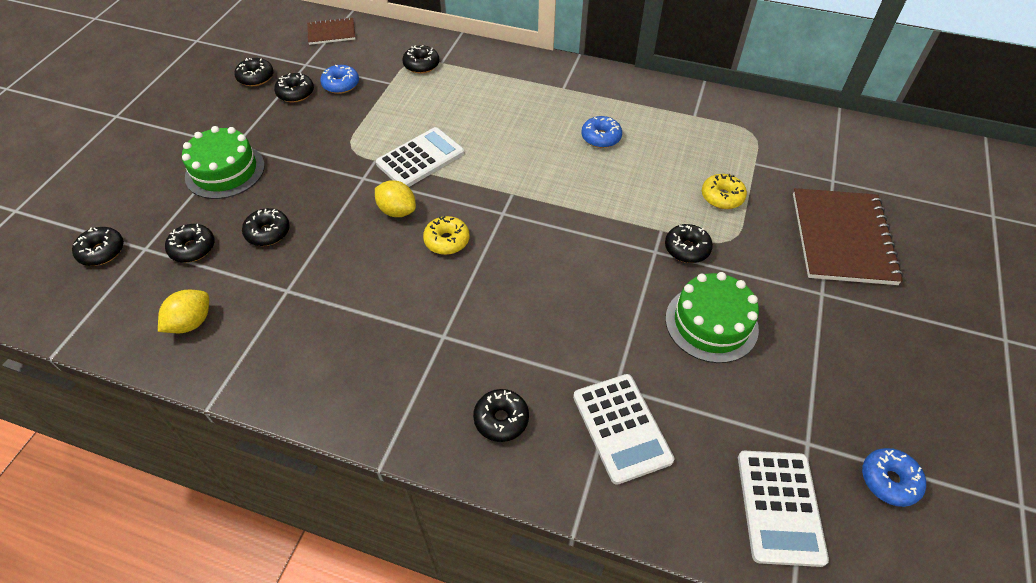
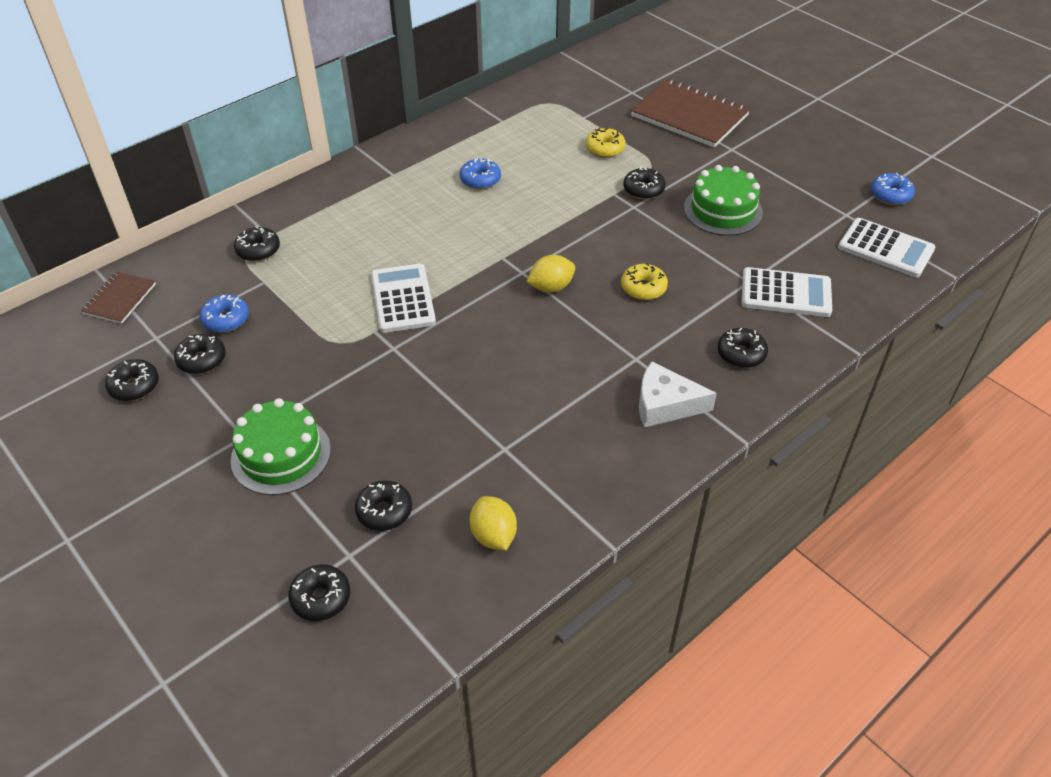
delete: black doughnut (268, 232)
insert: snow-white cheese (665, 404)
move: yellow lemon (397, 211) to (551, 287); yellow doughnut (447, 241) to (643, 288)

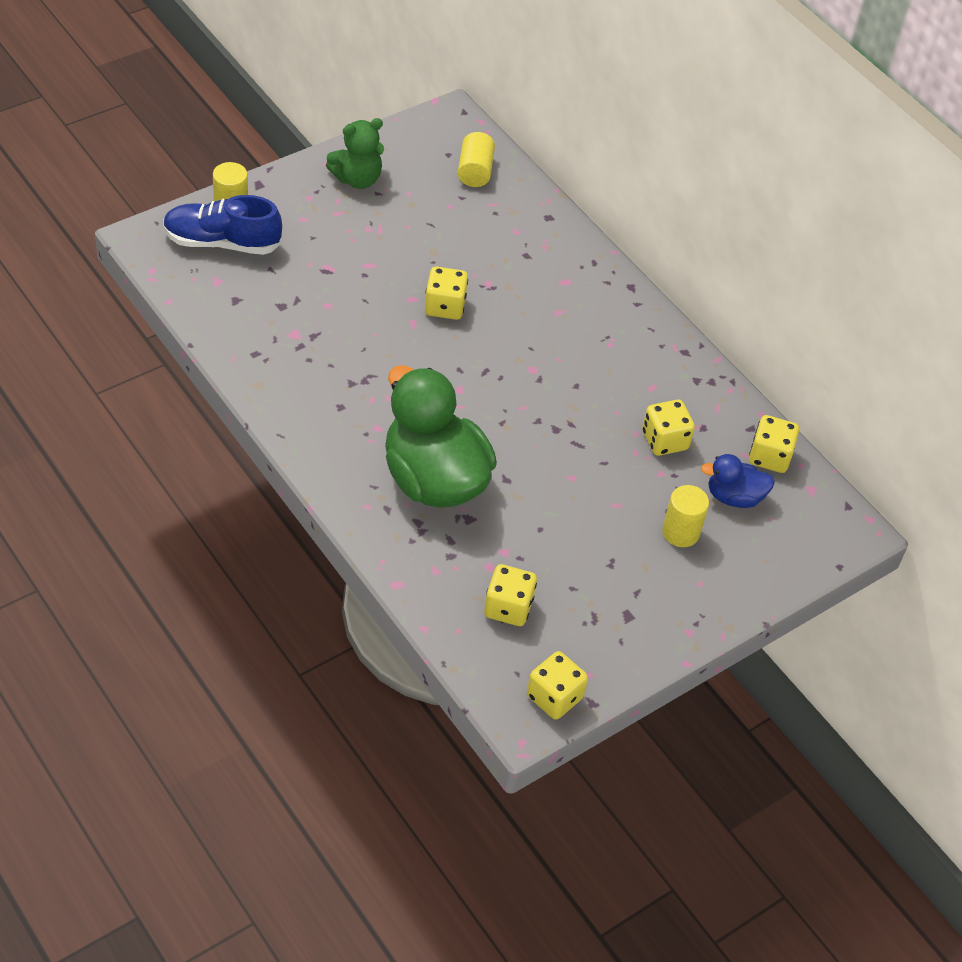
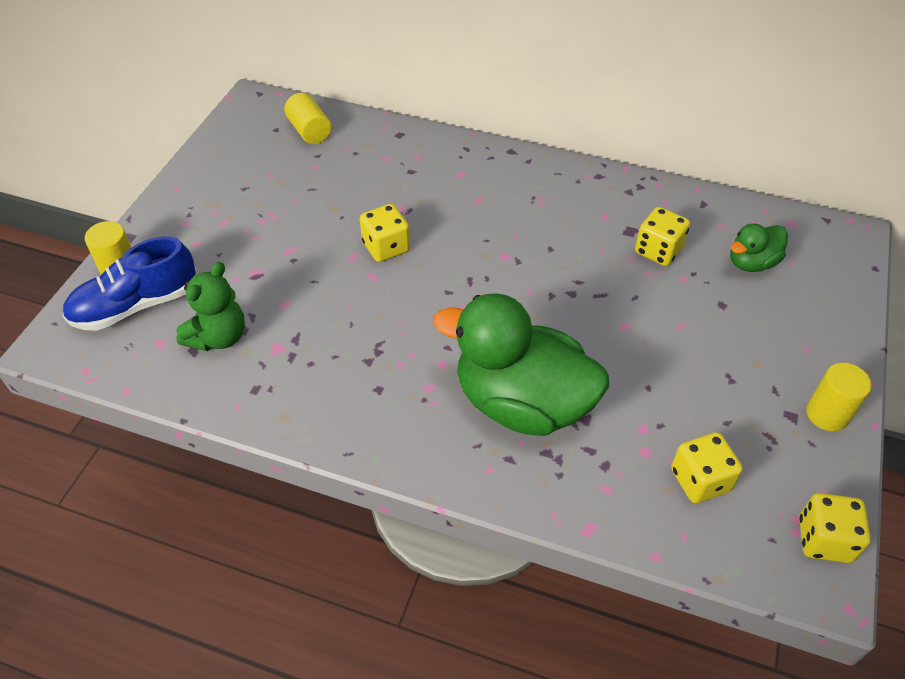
delete: yellow die (769, 457)
move: leaf-green stuffed bear (357, 179) to (219, 337); yellow solid cylinder (680, 532) to (827, 414)
recolor: blue duck (734, 497) to leaf-green duck (751, 263)

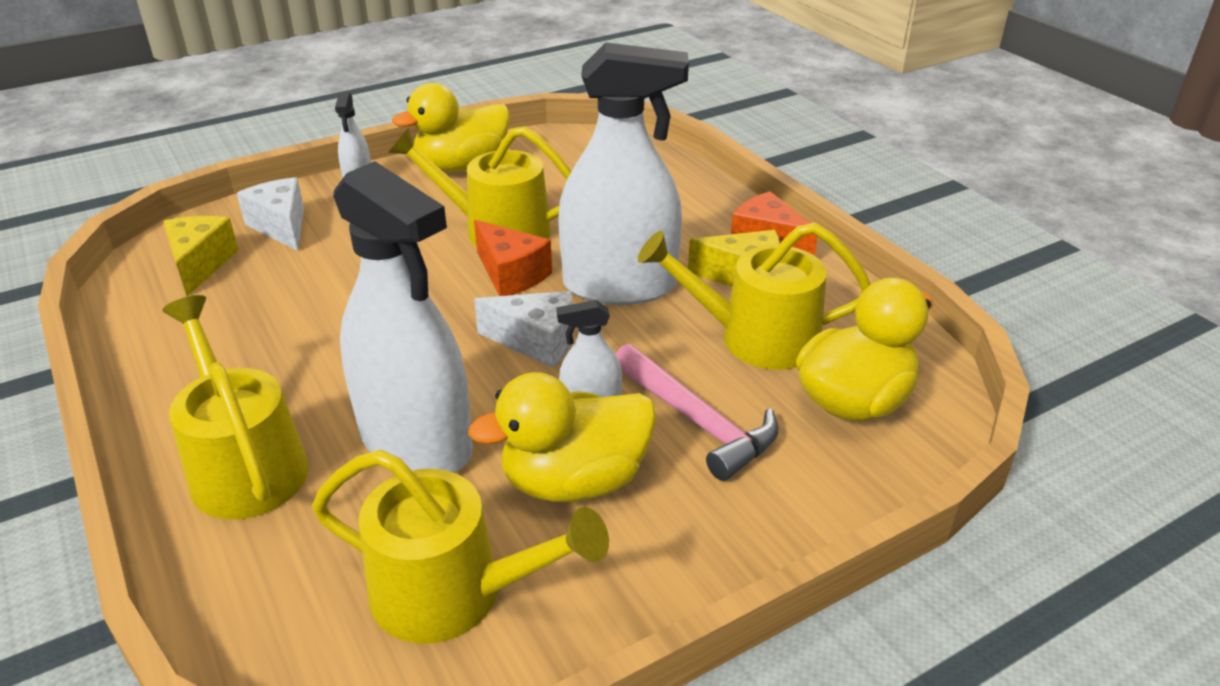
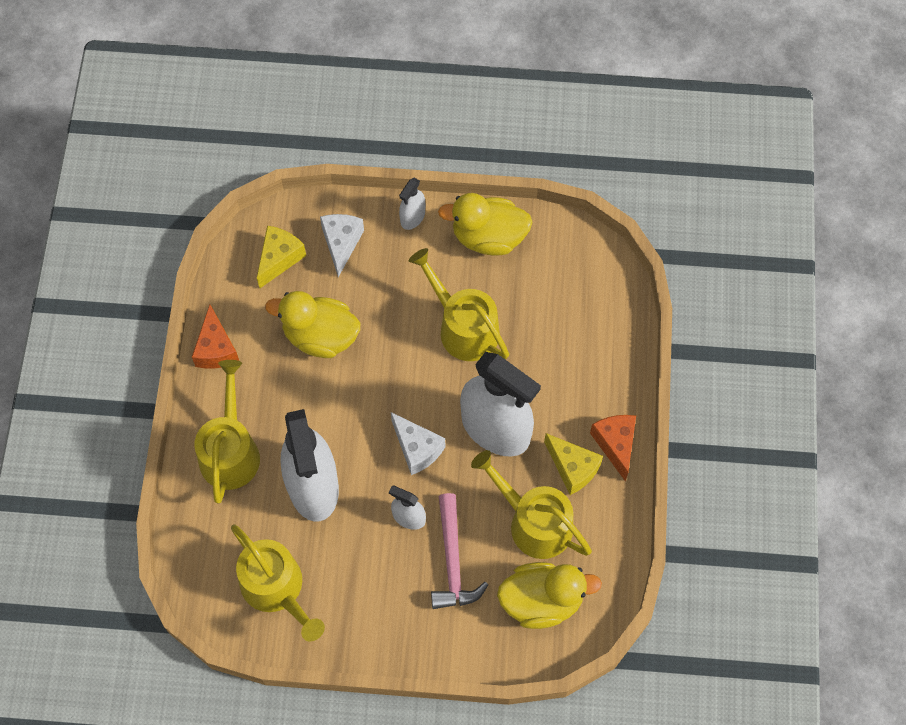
move: orange-coloured cheese (511, 275) to (216, 349); yellow duck (574, 481) to (320, 336)

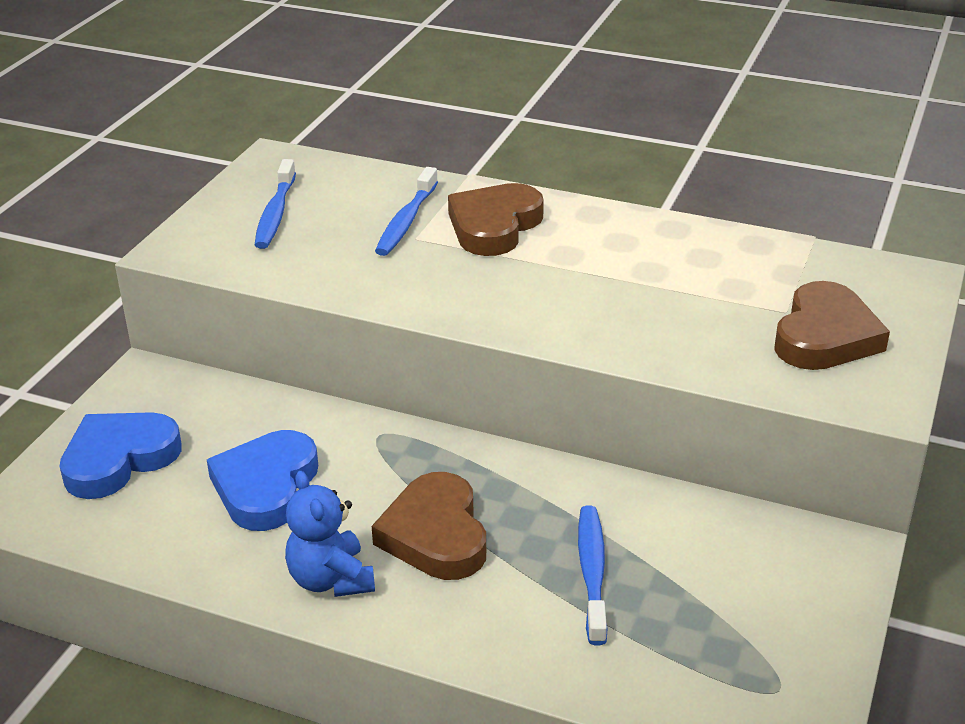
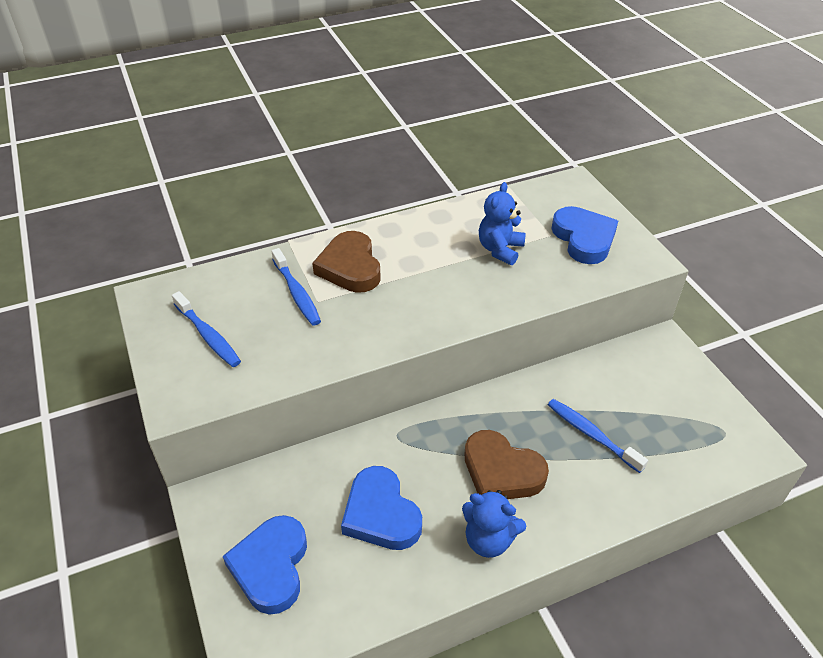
insert: blue stuffed bear (500, 249)
recolor: brown love heart (825, 336) to blue love heart (584, 239)

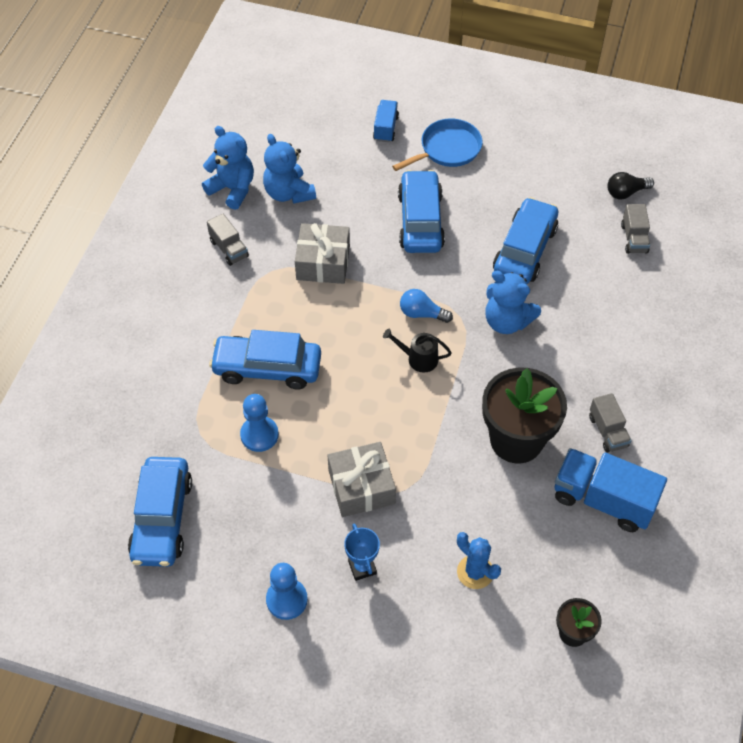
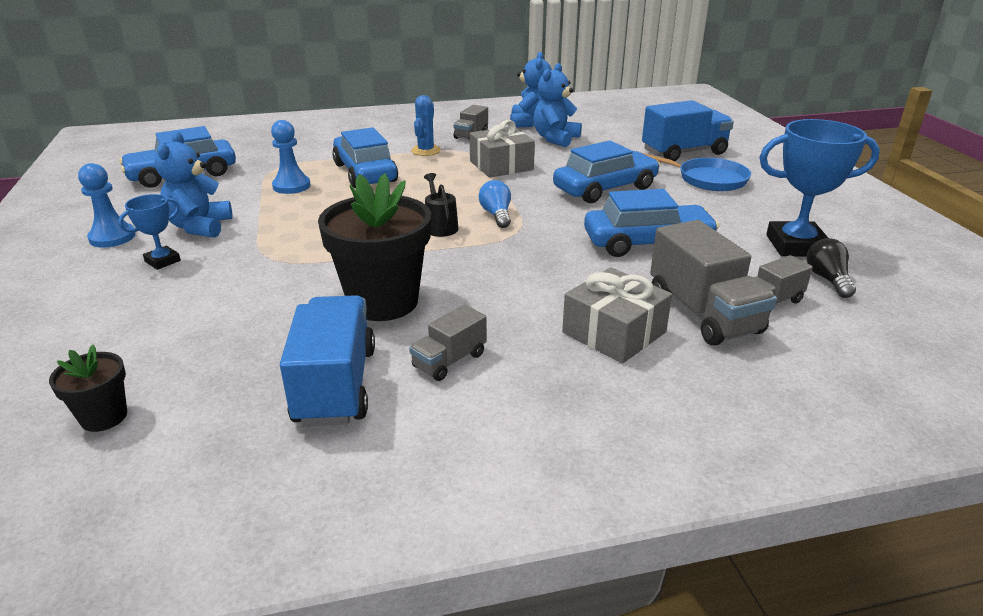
insert: gray truck (703, 313); blue prize cup (796, 246)
move: blue stuffed bear (507, 321) to (200, 227); blue prickly plant (475, 572) to (426, 151); gray wrapped gift (361, 487) to (614, 332)
rotate: black light bulb (626, 192) = (827, 279) 45 degrees clockwise
resize: blue truck (385, 128) = (684, 152) x1.82

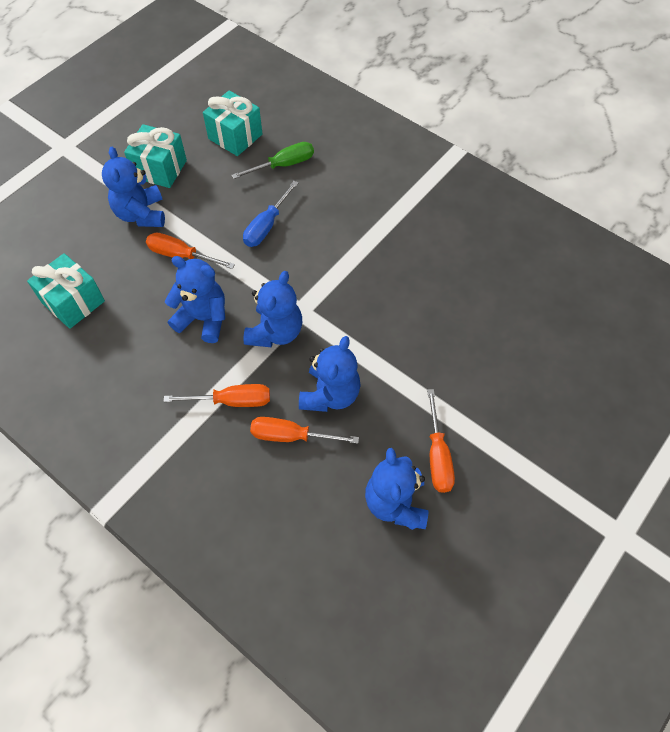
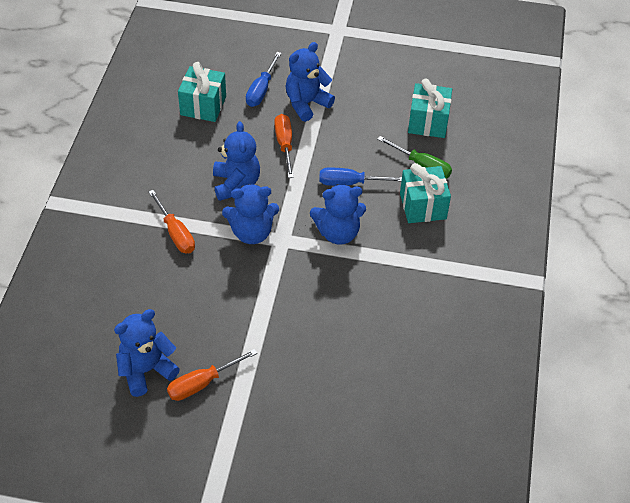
delete: orange-coloured screwdriver (291, 436)
insert: blue screwdriver (261, 90)
move: blue stuffed bear (330, 394) to (338, 233); turquoise wrapped gift (160, 169) to (423, 206)

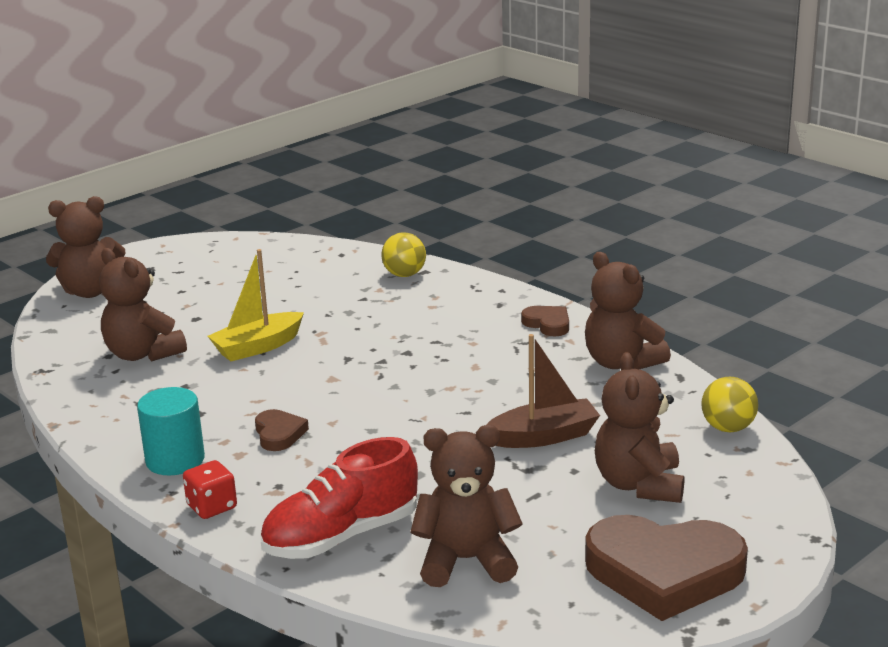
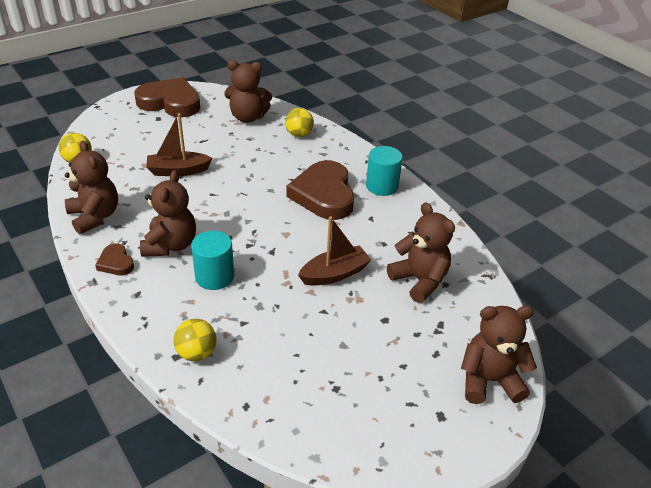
delete: red die (212, 507)
insert: turquoise solid cylinder (214, 276)
move: brown stuffed bear (639, 485) to (170, 245)
replace: red sneaker (341, 536) to yellow sphere (299, 134)
recolor: yellow boat (257, 347) to brown boat (334, 274)
resize: brown love heart (279, 434) = (324, 195) x2.16

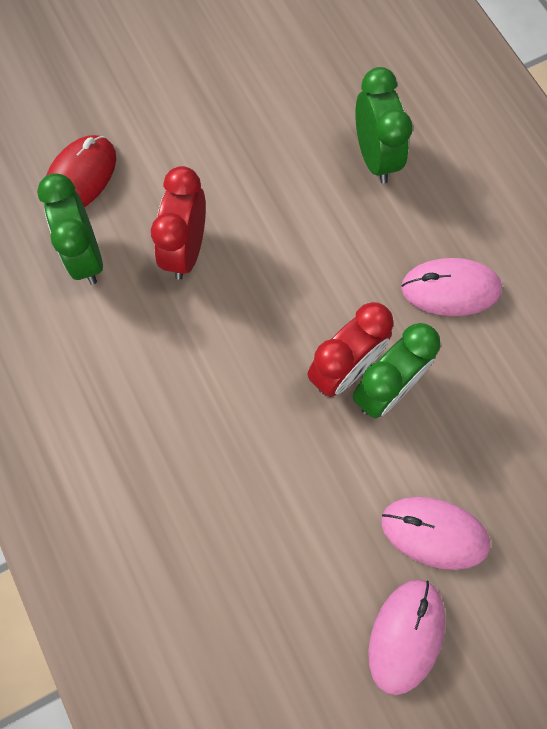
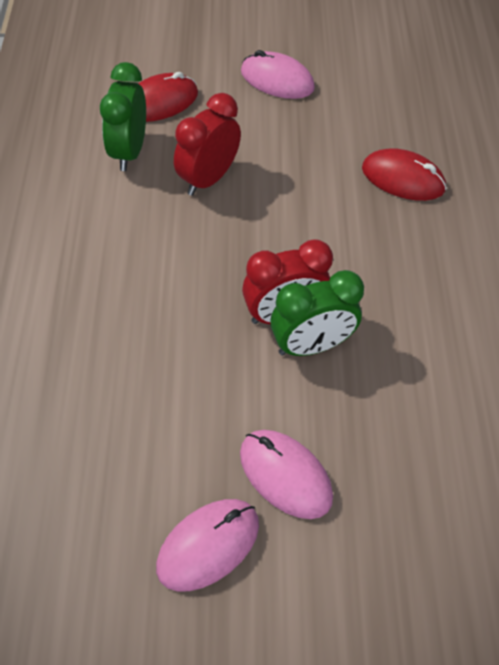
move: rose-pink mouse (450, 289) to (277, 80)
replace: leaf-green clock (375, 157) to red mouse (403, 179)

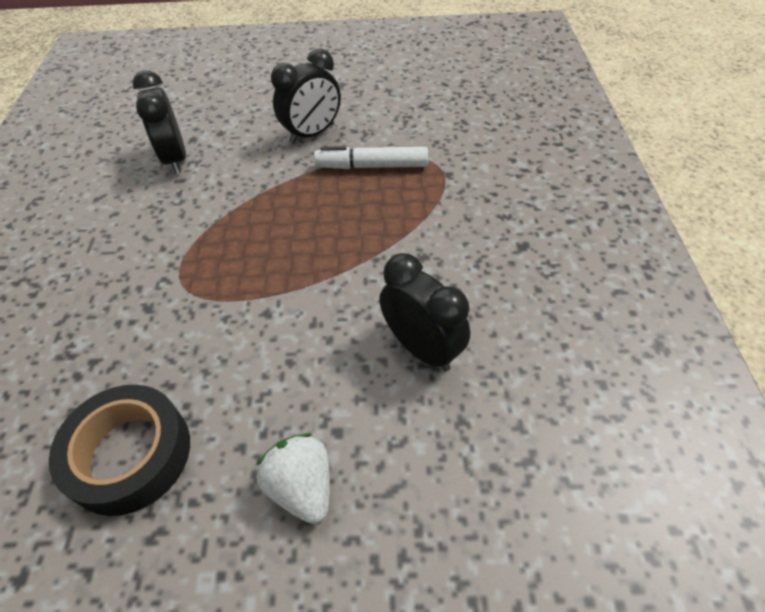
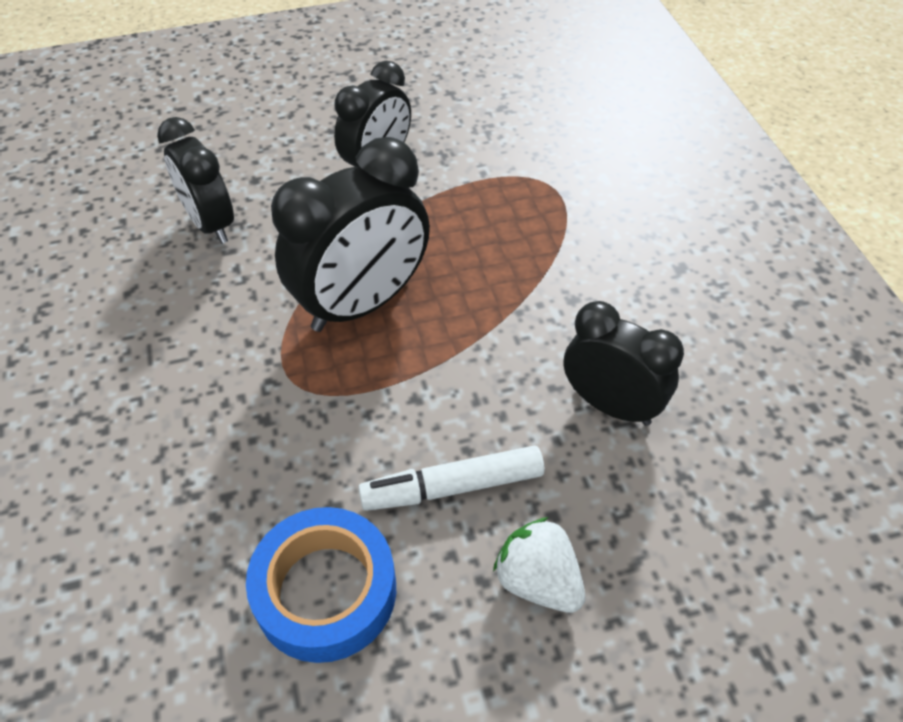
insert: black clock (362, 304)
move: snow-white felt pen (372, 166) to (452, 487)
recolor: black roll of tape (130, 454) to blue roll of tape (325, 591)

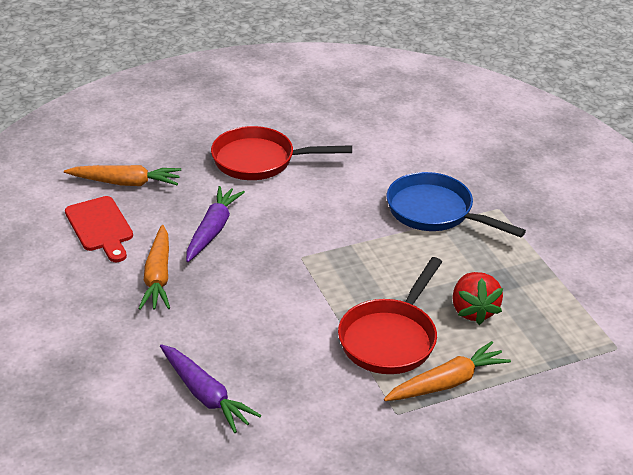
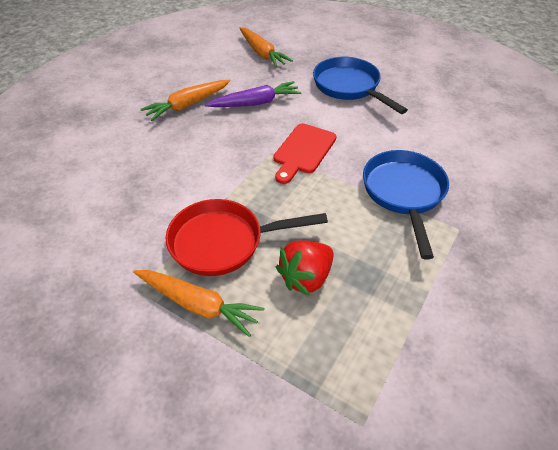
delete: purple carrot (205, 395)
move: red cutting board (100, 227) to (303, 151)
recolor: red skillet (260, 161) to blue skillet (349, 87)

